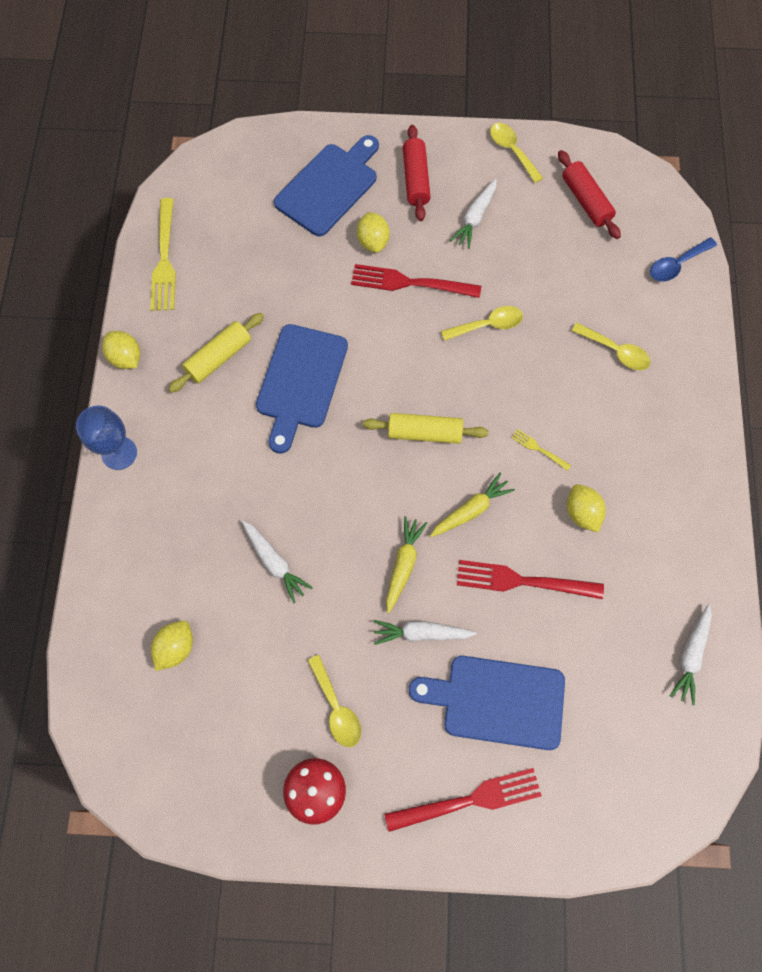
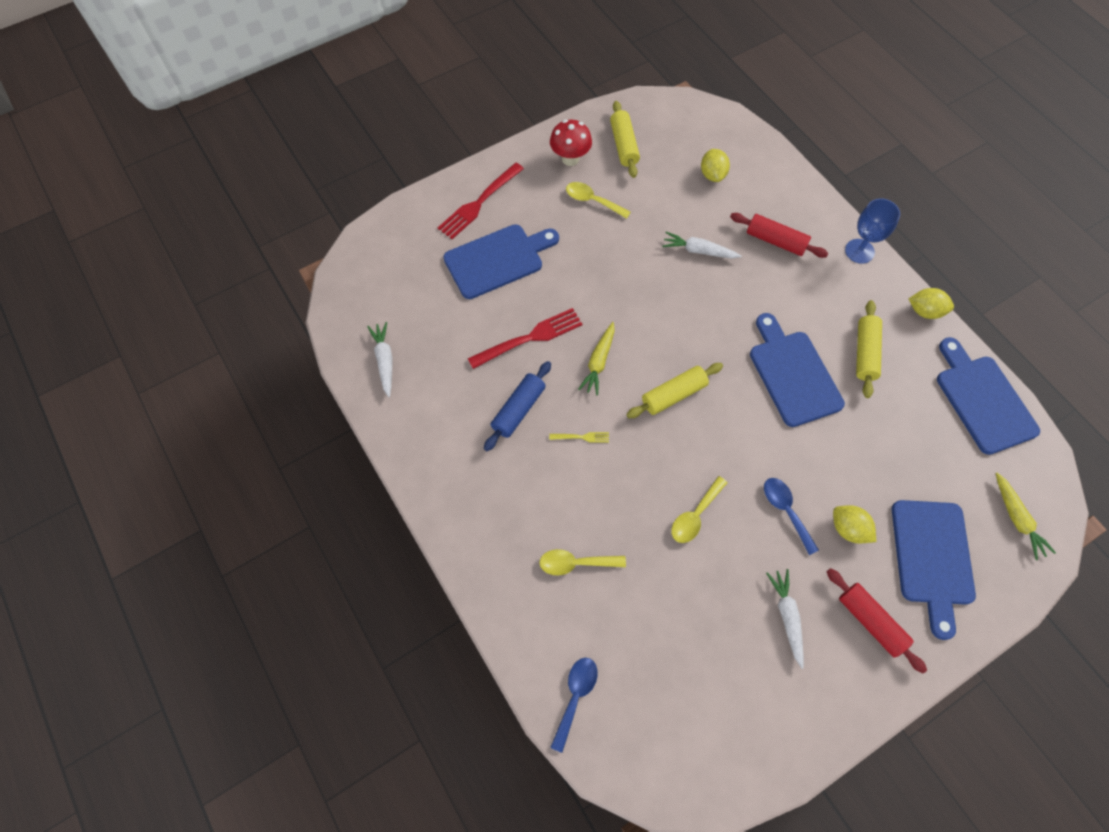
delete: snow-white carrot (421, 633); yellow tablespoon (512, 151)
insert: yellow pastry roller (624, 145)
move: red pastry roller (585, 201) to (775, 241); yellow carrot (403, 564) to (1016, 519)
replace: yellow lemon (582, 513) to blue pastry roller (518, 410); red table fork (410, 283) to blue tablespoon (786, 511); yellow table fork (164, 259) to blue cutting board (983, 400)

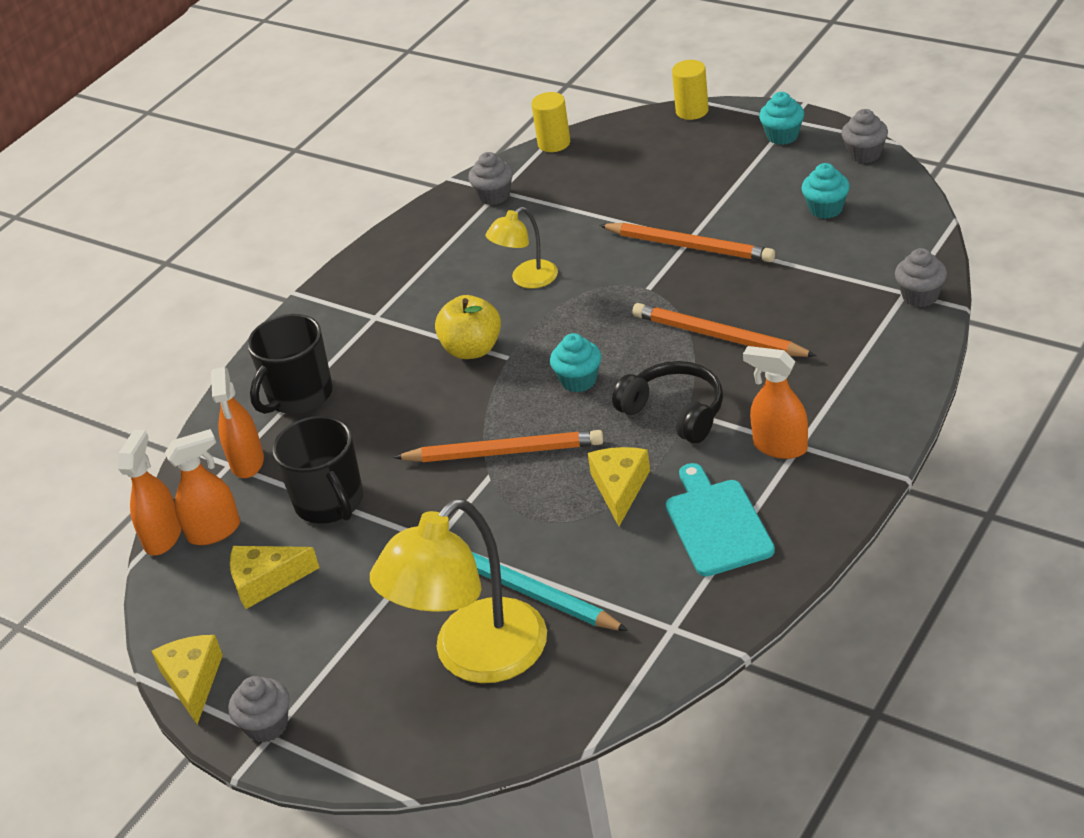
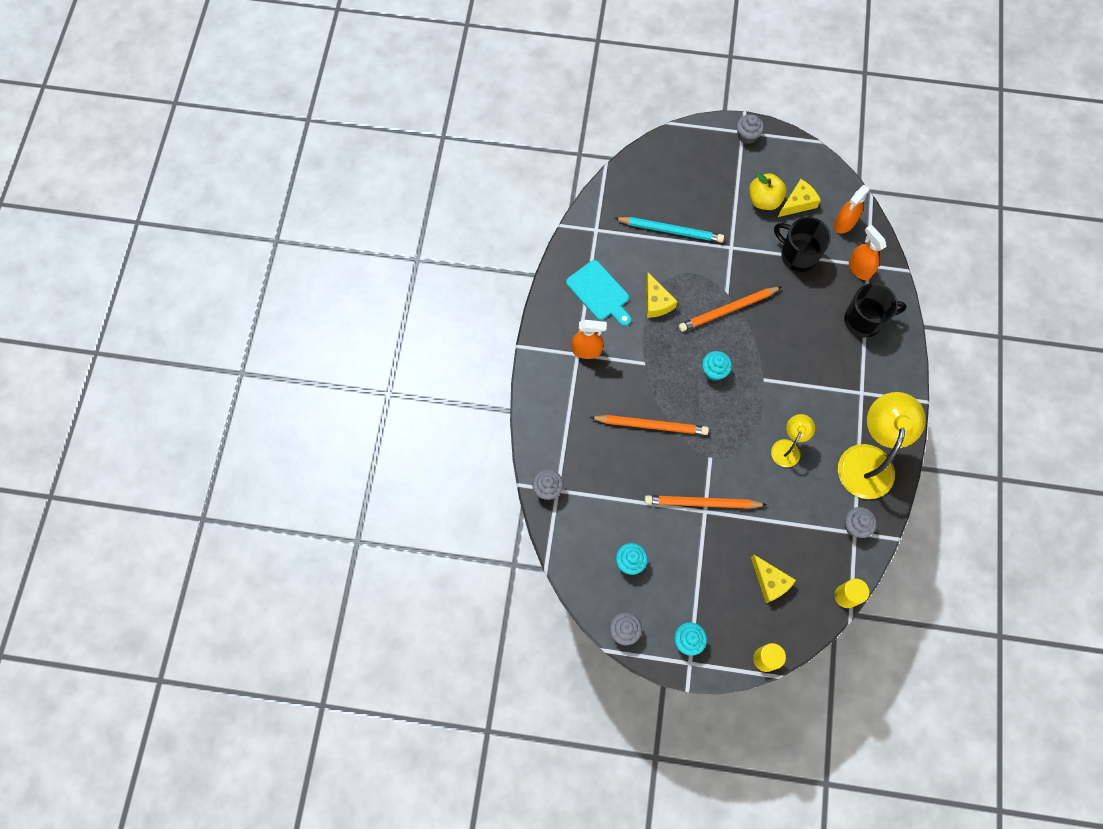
delete: orange-coloured sprayer (163, 537); black headphones (675, 412)
move: yellow apple (472, 349) to (764, 200); yellow cheese (192, 681) to (770, 582); yellow reading lamp (474, 657) to (868, 459)
rotate: black mug (299, 396) = (864, 320) 75 degrees clockwise

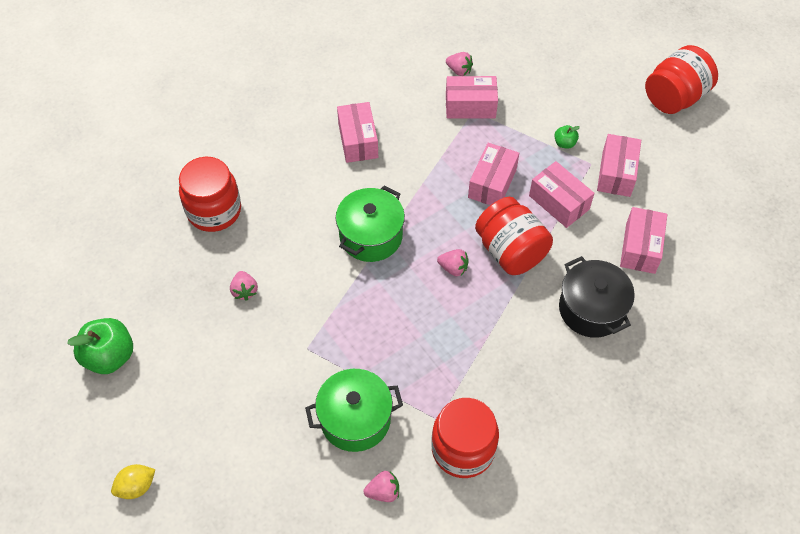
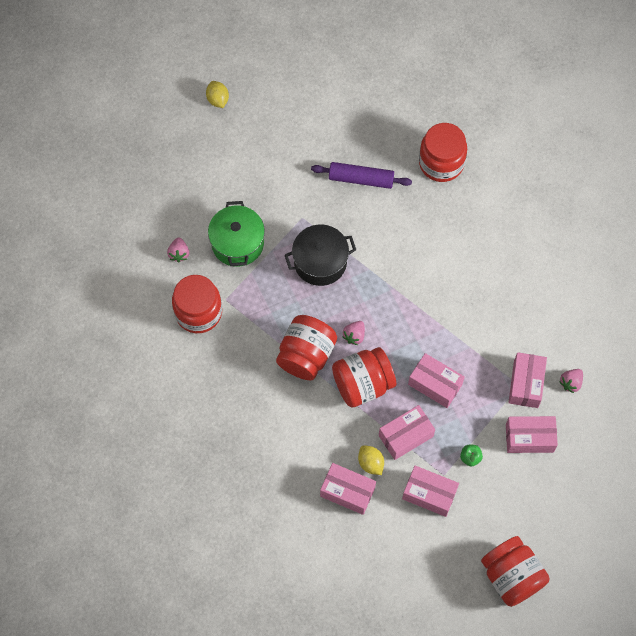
delete: leaf-green apple (110, 356); leaf-green pot (371, 236)
insert: red preserve jar (306, 355); yellow lemon (370, 463)
move: black pot (591, 309) to (320, 262); rose-pink parcel (358, 141) to (529, 438)
replace: rose-pink berry (244, 291) to purple pastry roller (361, 179)

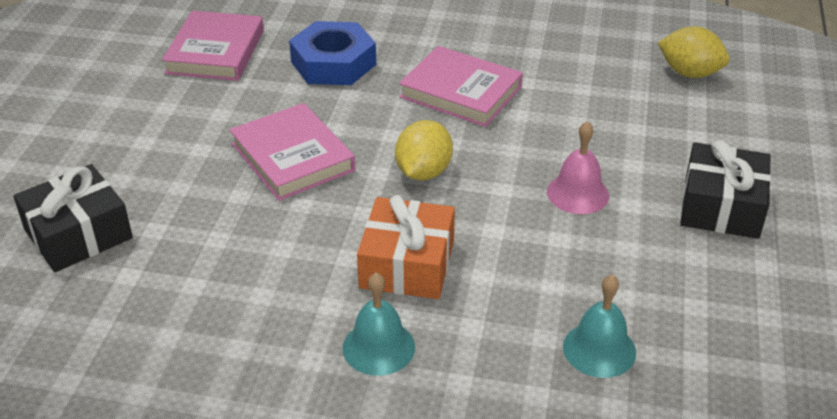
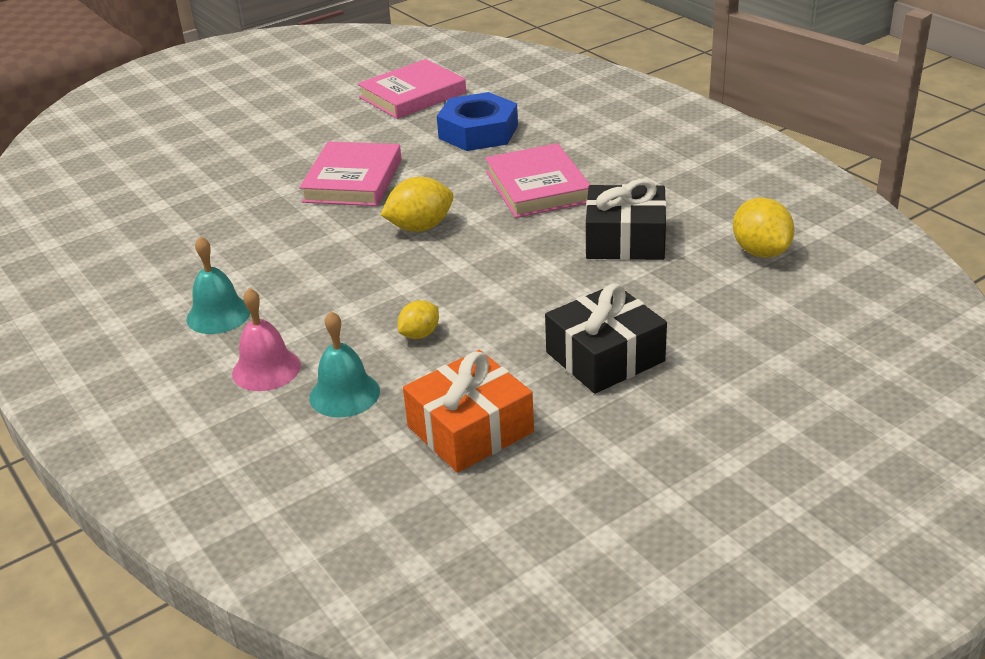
insert: yellow lemon (420, 334)
move: rose-pink bell (577, 193) to (266, 369); orange-coloured wrapped gift (407, 264) to (470, 429); black wrapped gift (78, 234) to (625, 240)

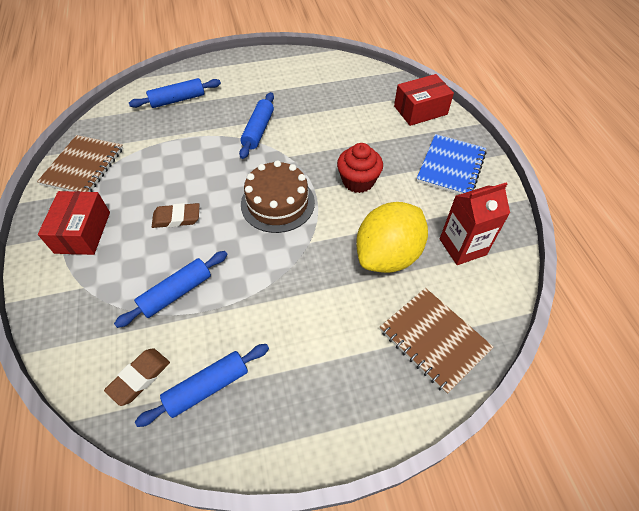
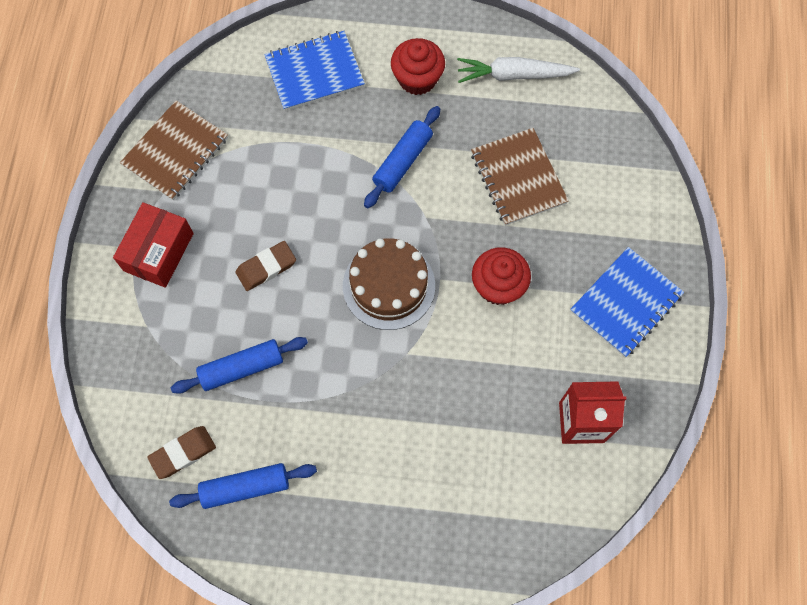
delete: yellow lemon (388, 255); red parcel (420, 110)
insert: red muffin (417, 79); snow-white carrot (513, 75)
move: brown notepad (434, 340) to (518, 178)
replace: blue pastry roller (177, 100) to blue notepad (314, 72)
rotate: brown pencil eraser (176, 218) = (266, 267) 45 degrees counterclockwise

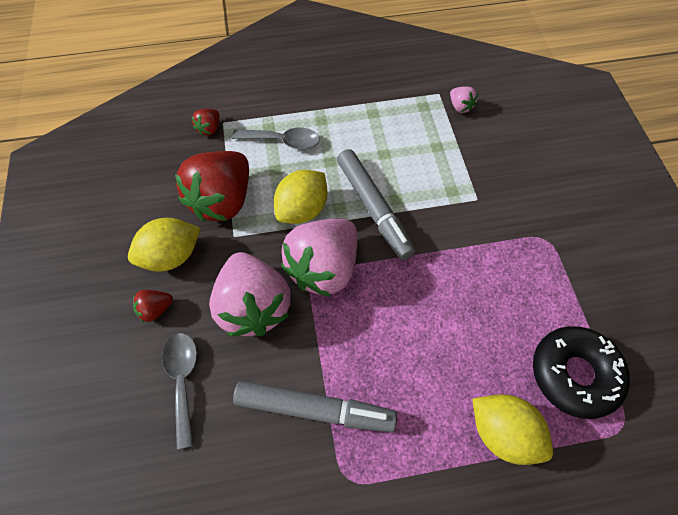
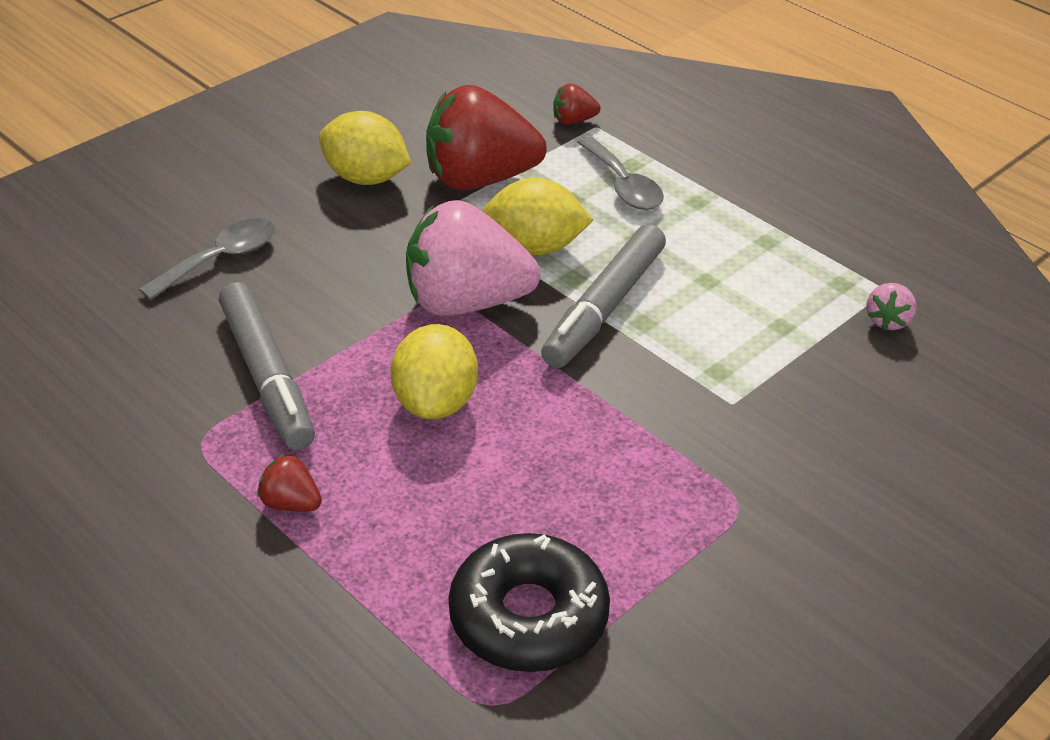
delete: rose-pink berry (254, 306)
move: red berry (155, 309) to (291, 503); yellow lemon (503, 433) to (435, 402)

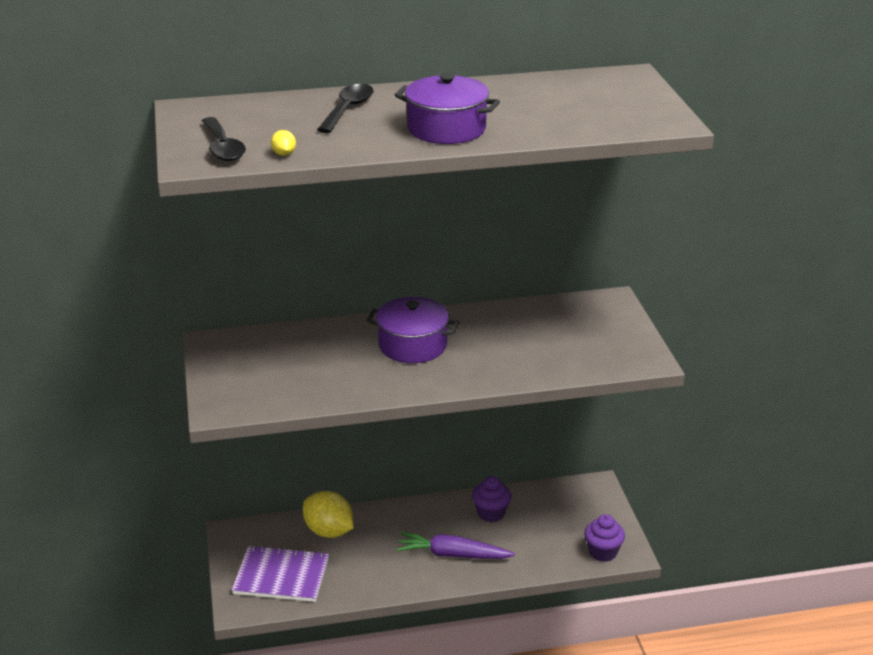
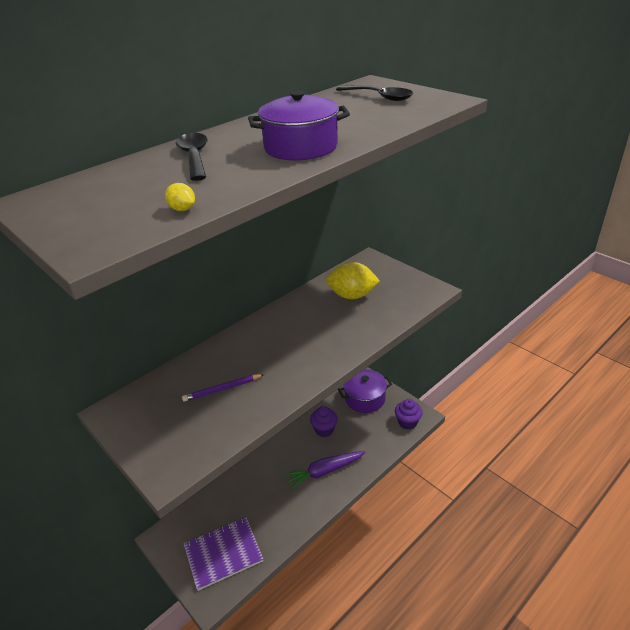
insert: purple pencil (222, 389)
move: yellow lemon (329, 531) to (352, 295); black tablespoon (222, 148) to (379, 97); purple pot (412, 345) to (365, 399)

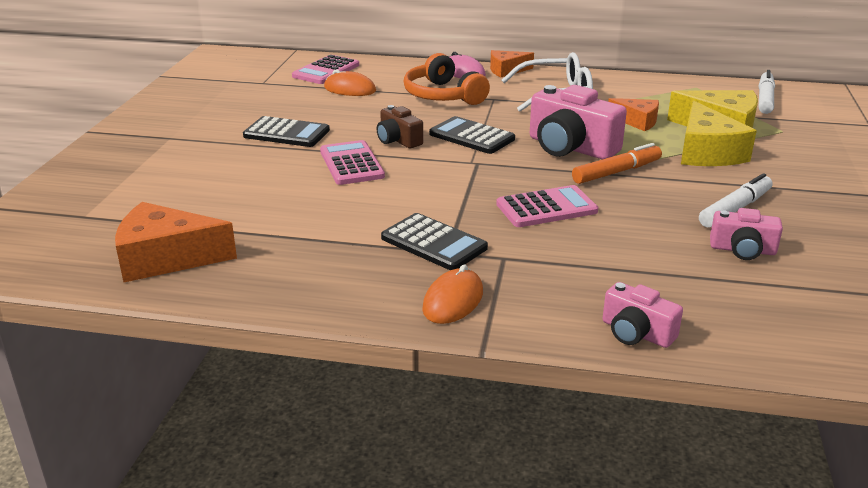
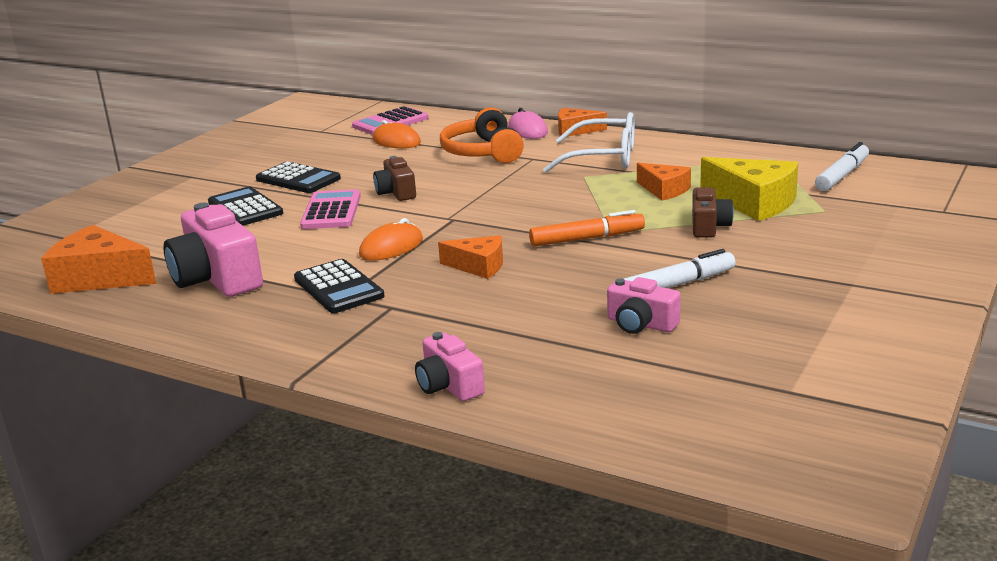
move: rose-pink photo camera (570, 147) to (217, 278); black calculator (471, 136) to (245, 208); orange-coloured mouse (453, 301) to (391, 247)
replace: rose-pink calculator (546, 208) to orange-coloured cheese (478, 266); yellow cheese (706, 152) to brown photo camera (708, 226)

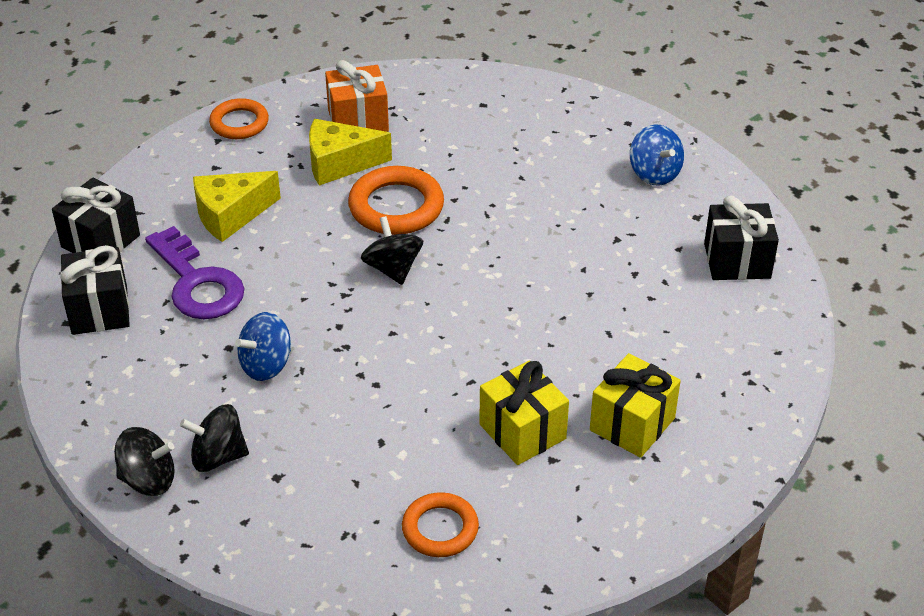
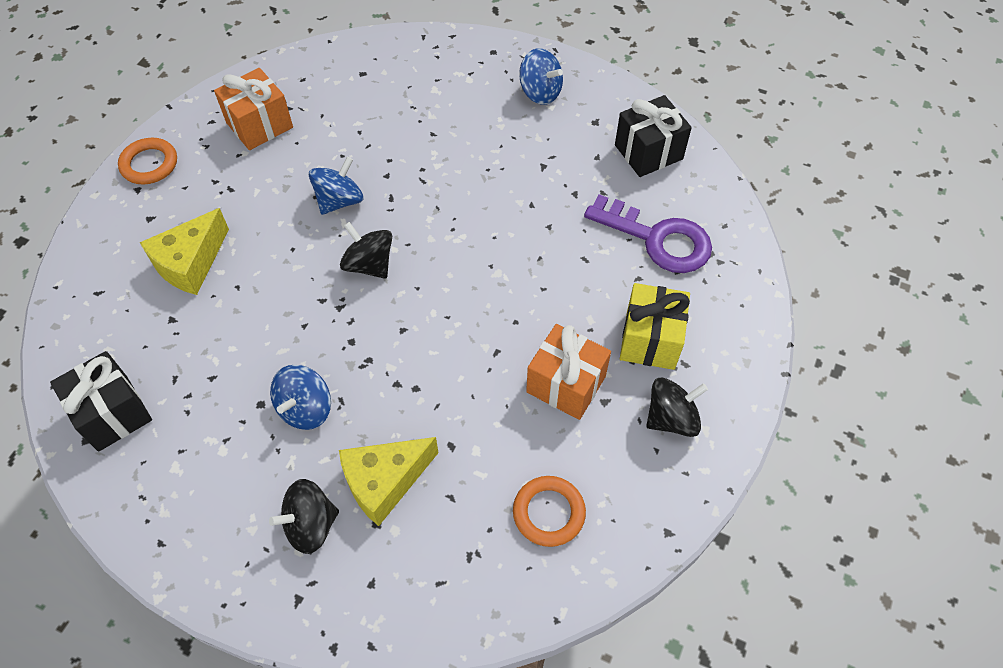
delete: black wrapped gift (101, 241)
move: yellow cheese (339, 163) to (384, 482); purple latchkey (197, 283) to (658, 239); black spinning top (148, 480) to (671, 418)
replace: orange-coloured hoop (396, 207) to blue spinning top (339, 201)
recolor: yellow wrapped gift (522, 431) to orange-coloured wrapped gift (566, 384)

